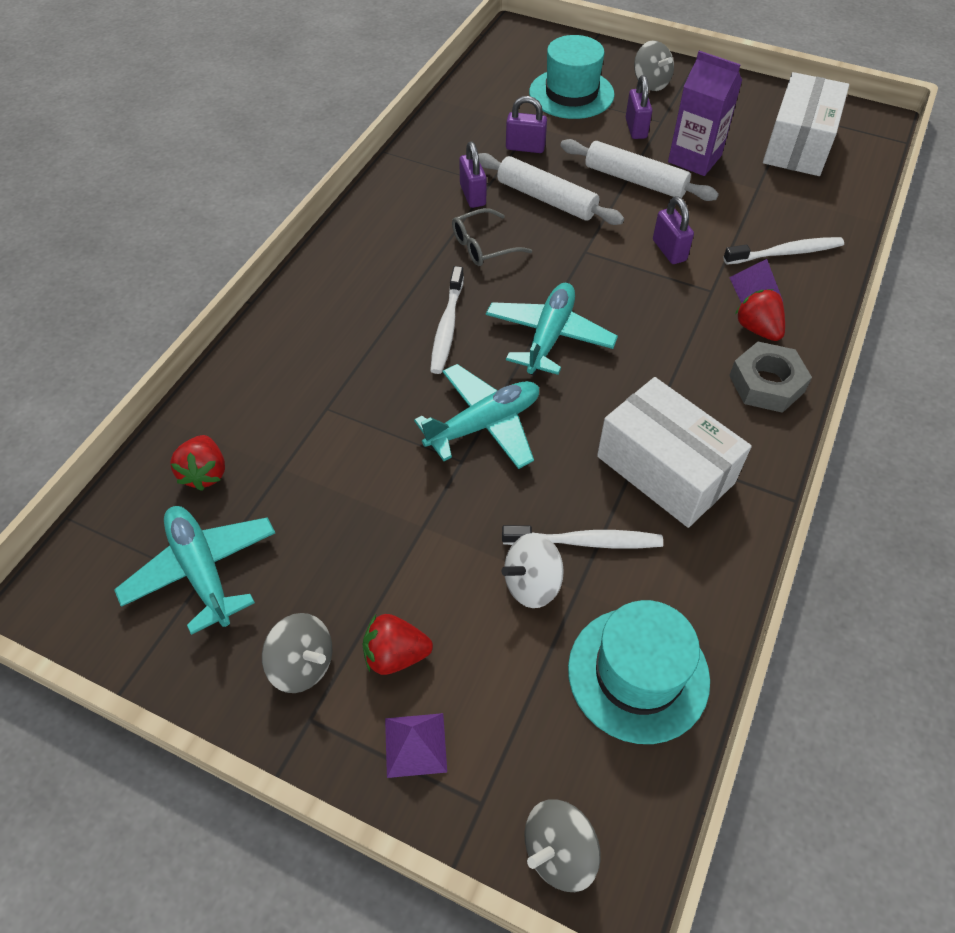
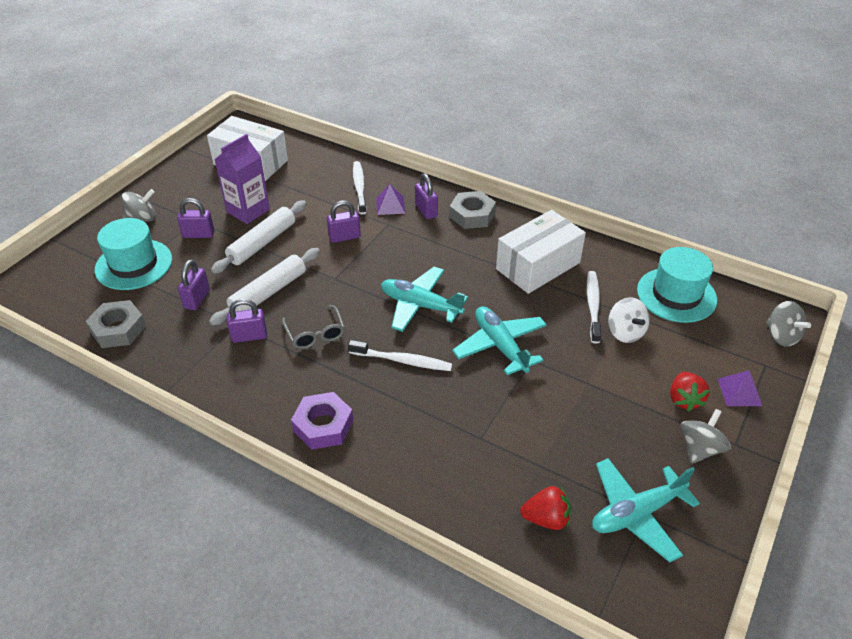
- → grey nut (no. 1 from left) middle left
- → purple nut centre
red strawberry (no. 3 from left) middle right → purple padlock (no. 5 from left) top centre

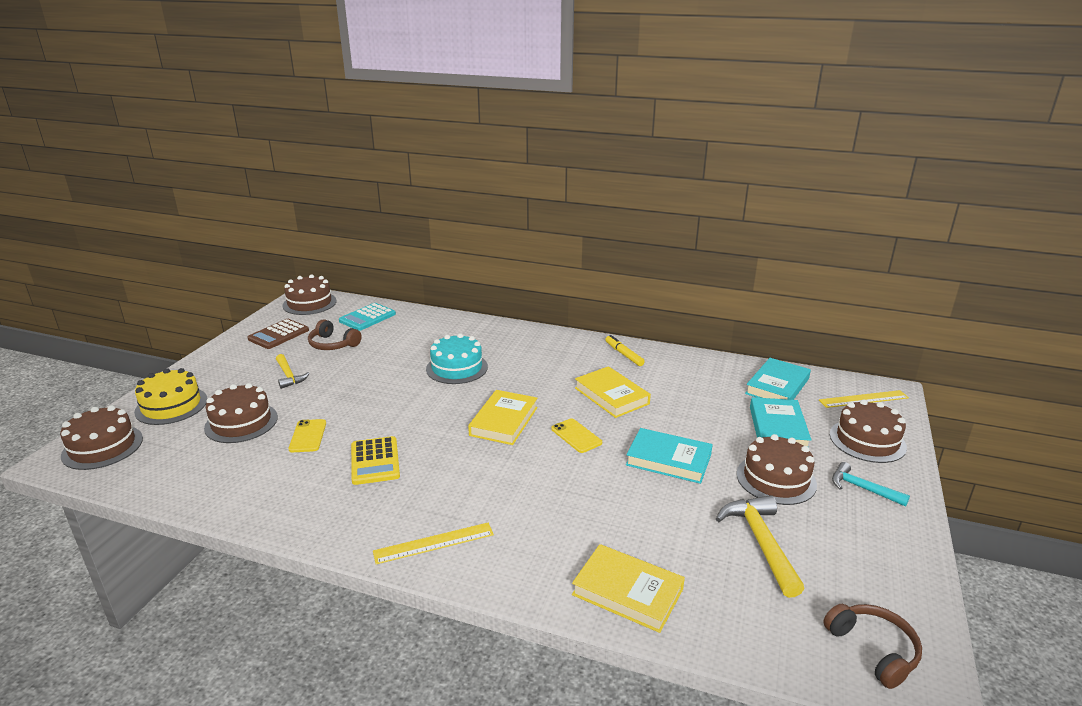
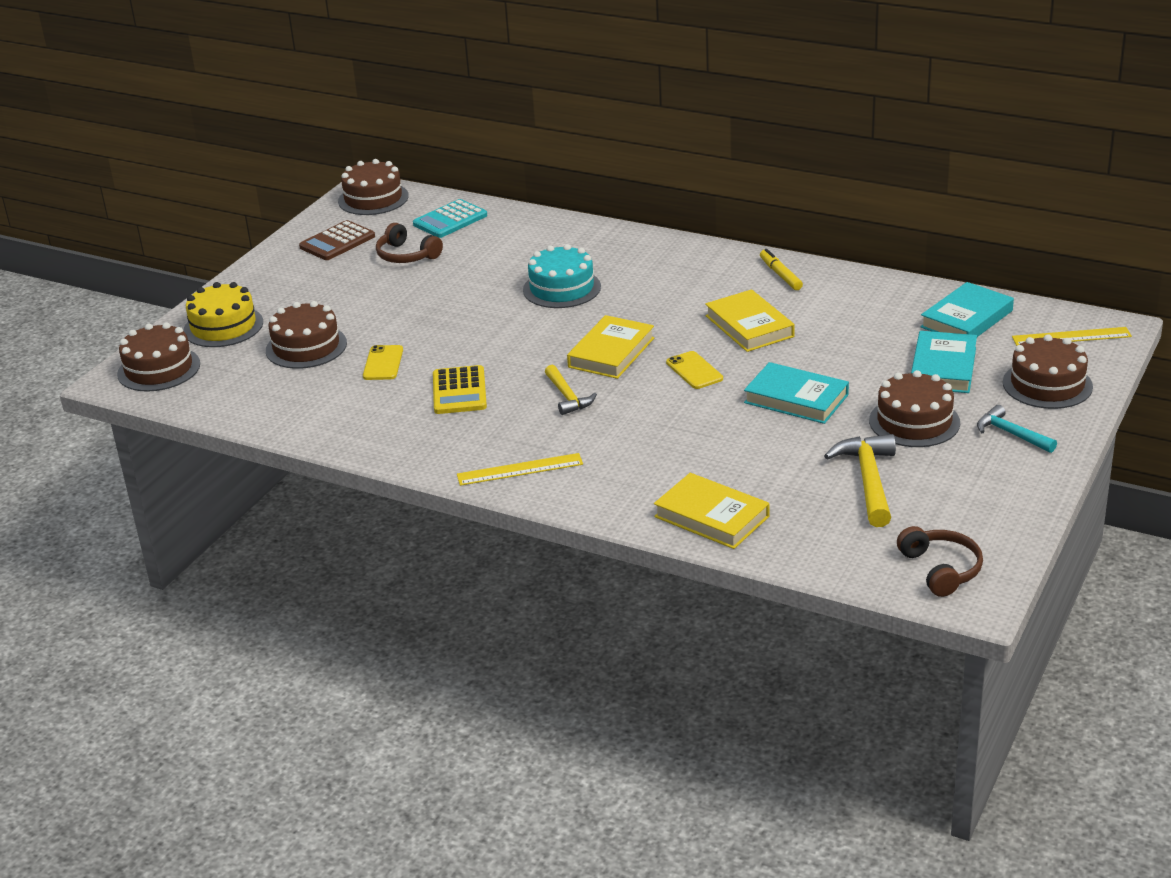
yellow hammer (no. 1 from left) middle left → yellow hammer (no. 1 from left) centre, relocated

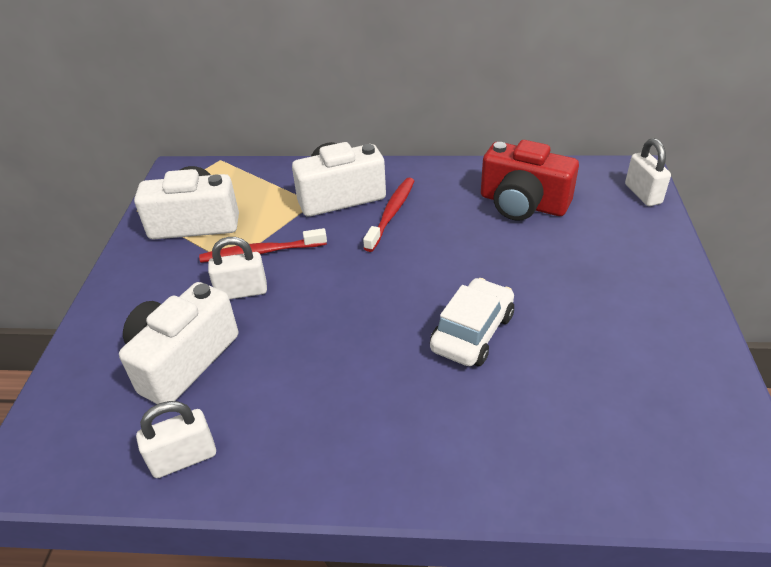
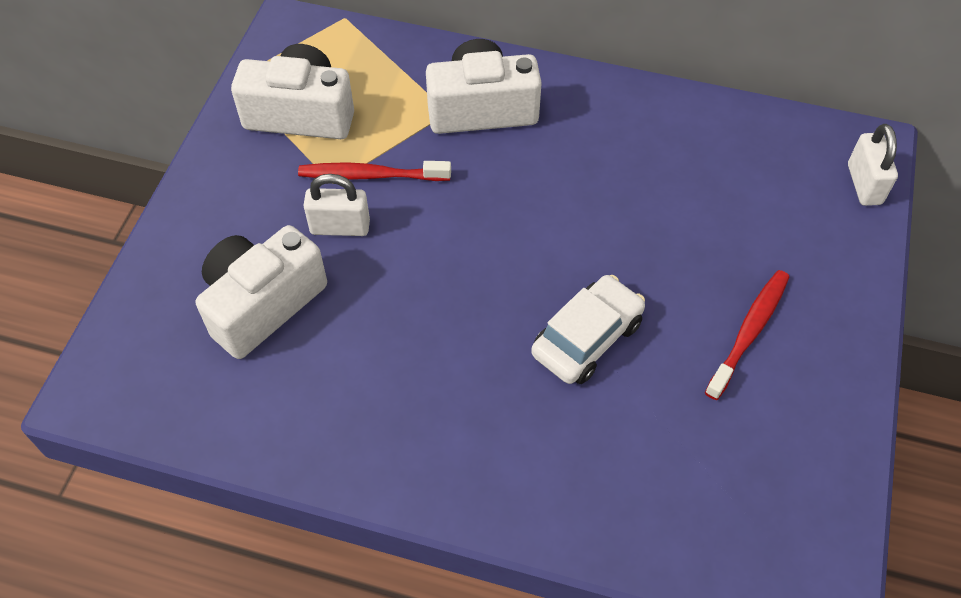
white padlock (no. 1 from left) bottom left → -
red camera top right → -
red toothbrush (no. 2 from left) centre → red toothbrush (no. 2 from left) middle right, relocated

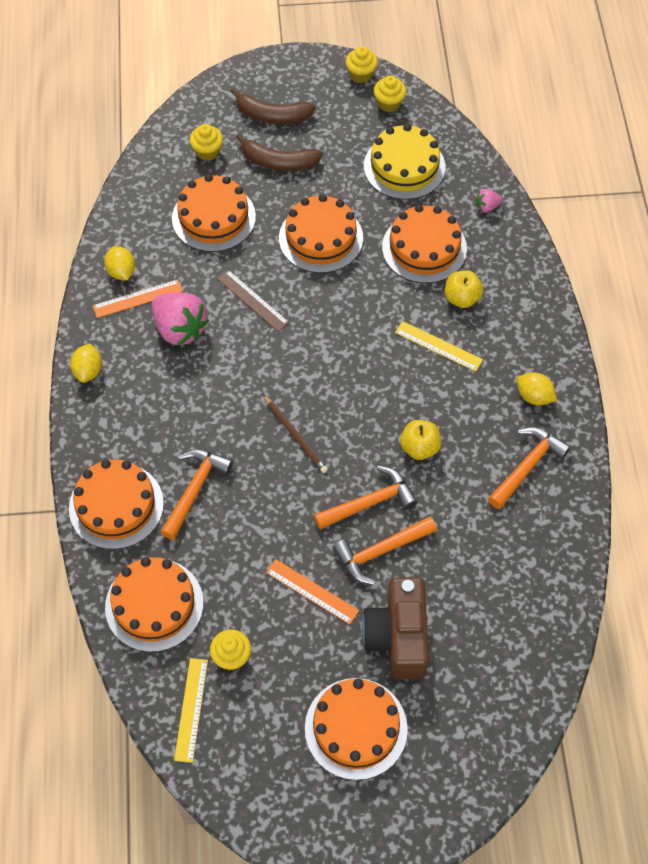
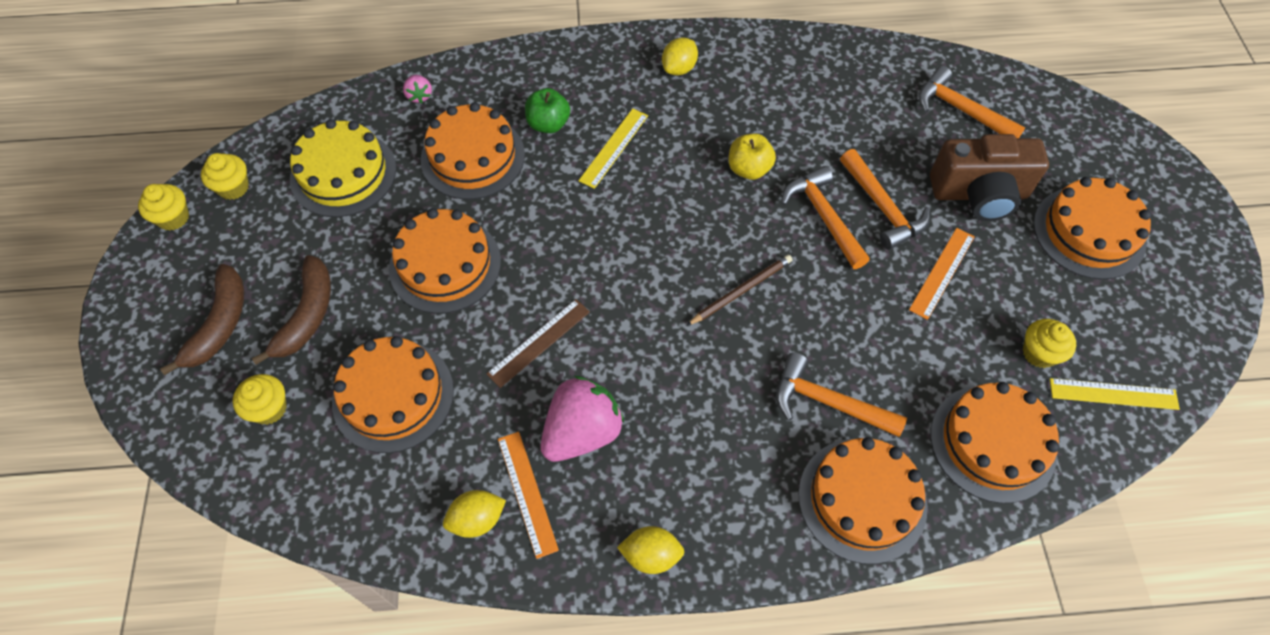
orange hammer (no. 4 from left) middle right → orange hammer (no. 4 from left) top right, relocated
yellow apple (no. 2 from left) middle right → green apple top centre

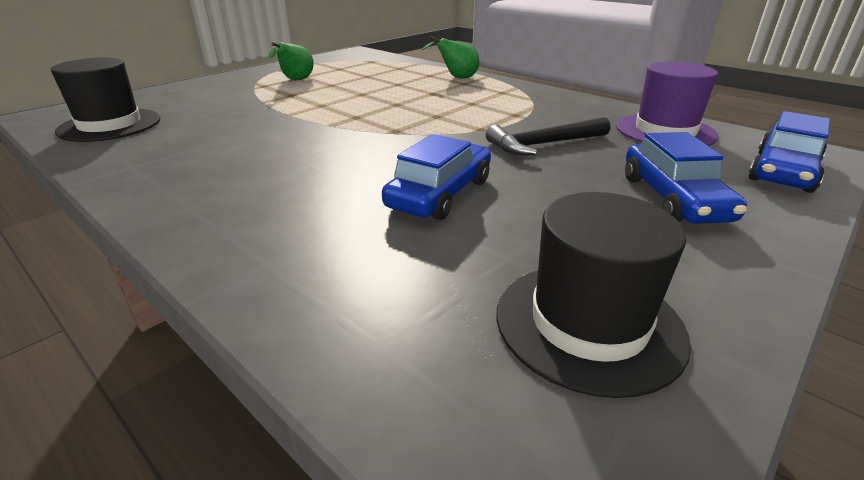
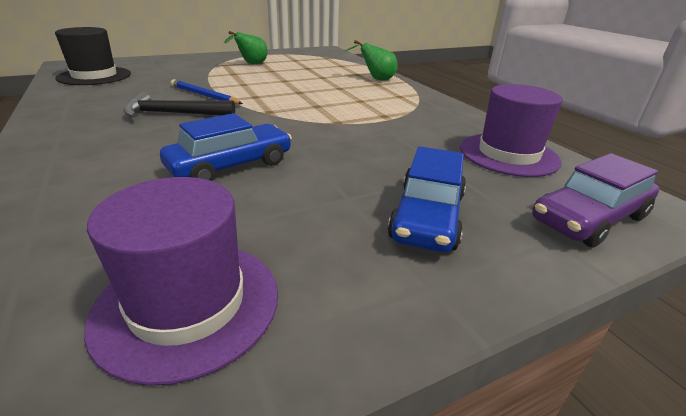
- → blue pencil top left
black hammer top centre → black hammer top left, relocated
black hat (no. 2 from left) middle right → purple hat (no. 1 from left) bottom left
blue car (no. 3 from left) top right → purple car middle right

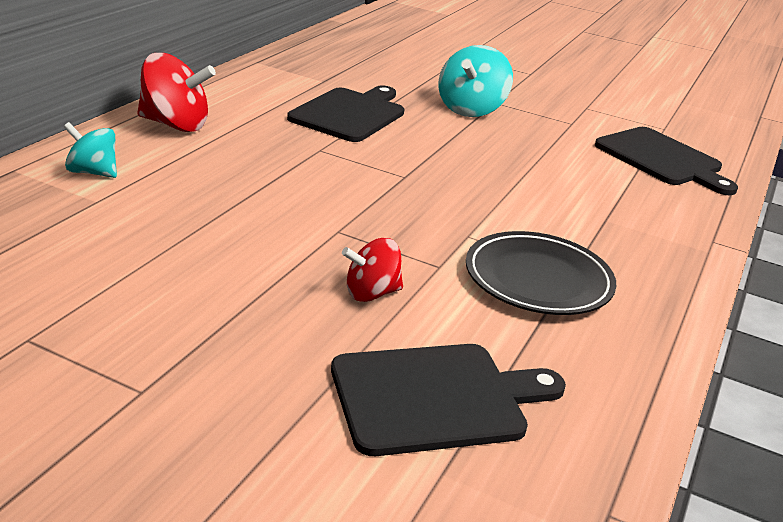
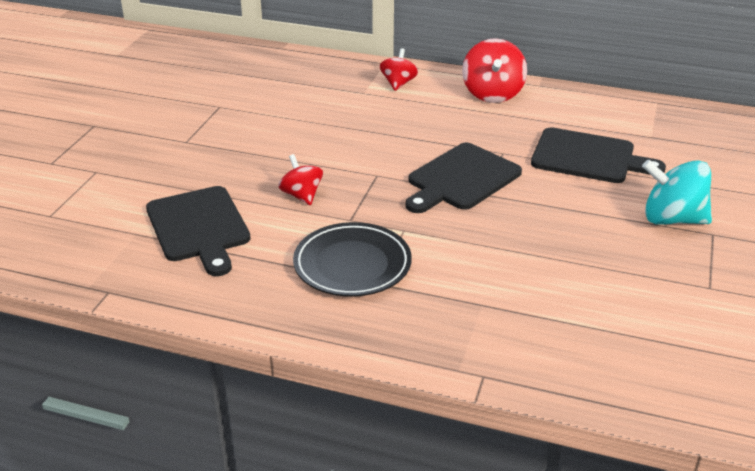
black cutting board (no. 3 from left in the first image) top right → black cutting board (no. 2 from left) centre, relocated
turquoise spinning top (no. 1 from left) top left → red spinning top (no. 2 from left) top centre

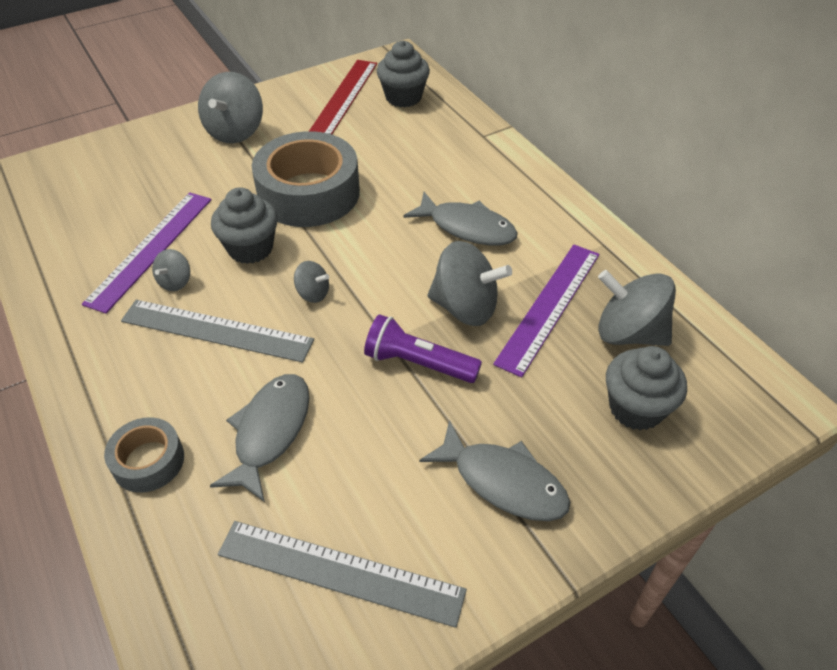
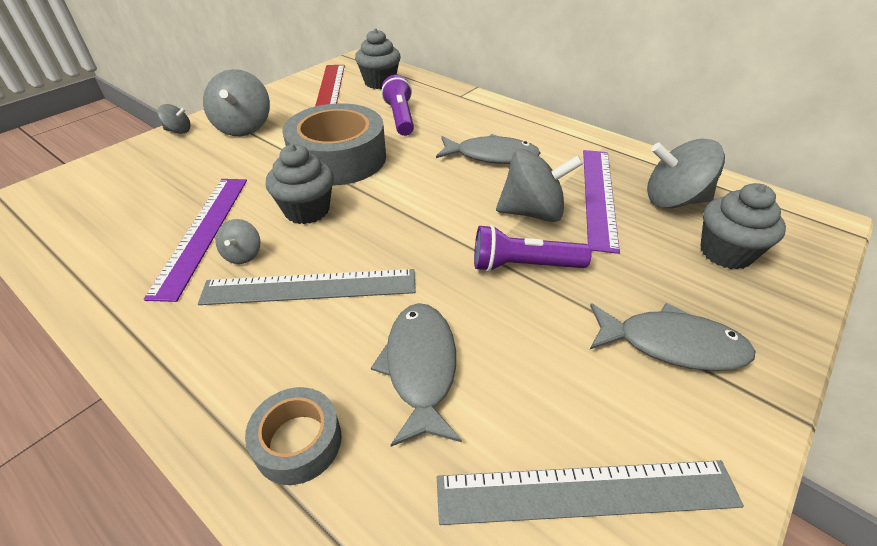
- → purple flashlight (no. 1 from left) top centre
grey spinning top (no. 3 from left in the first image) centre → grey spinning top (no. 1 from left) top left, relocated

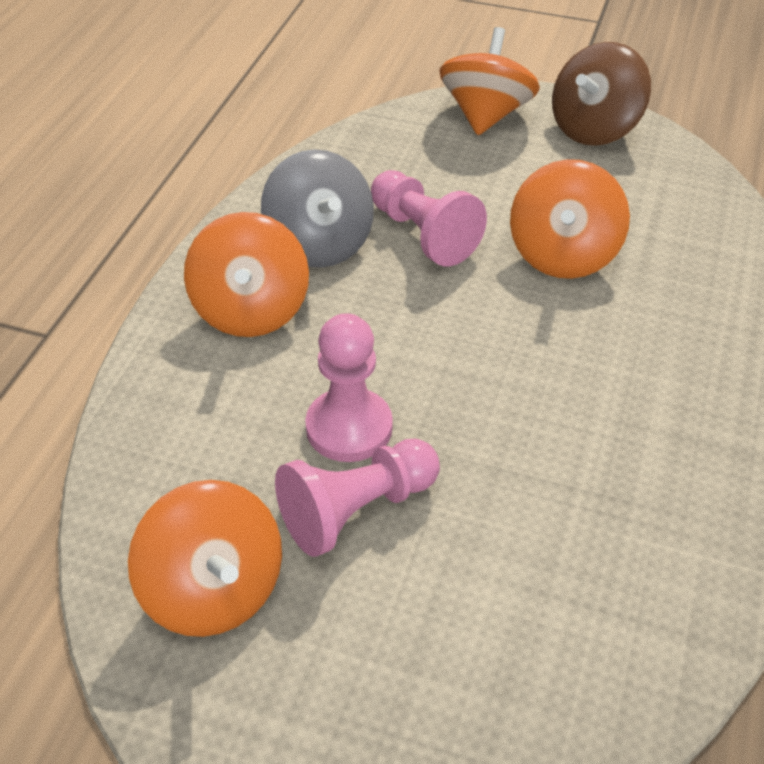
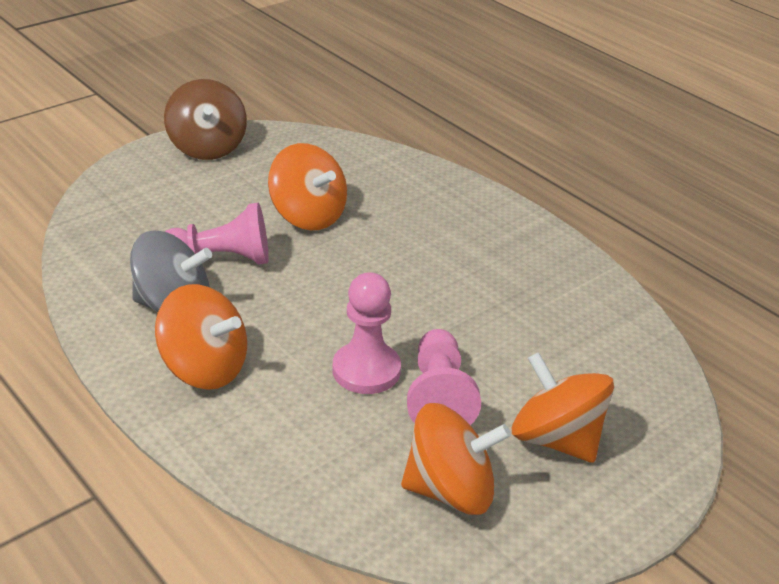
orange spinning top (no. 3 from left in the first image) top centre → orange spinning top (no. 4 from left) bottom right, relocated

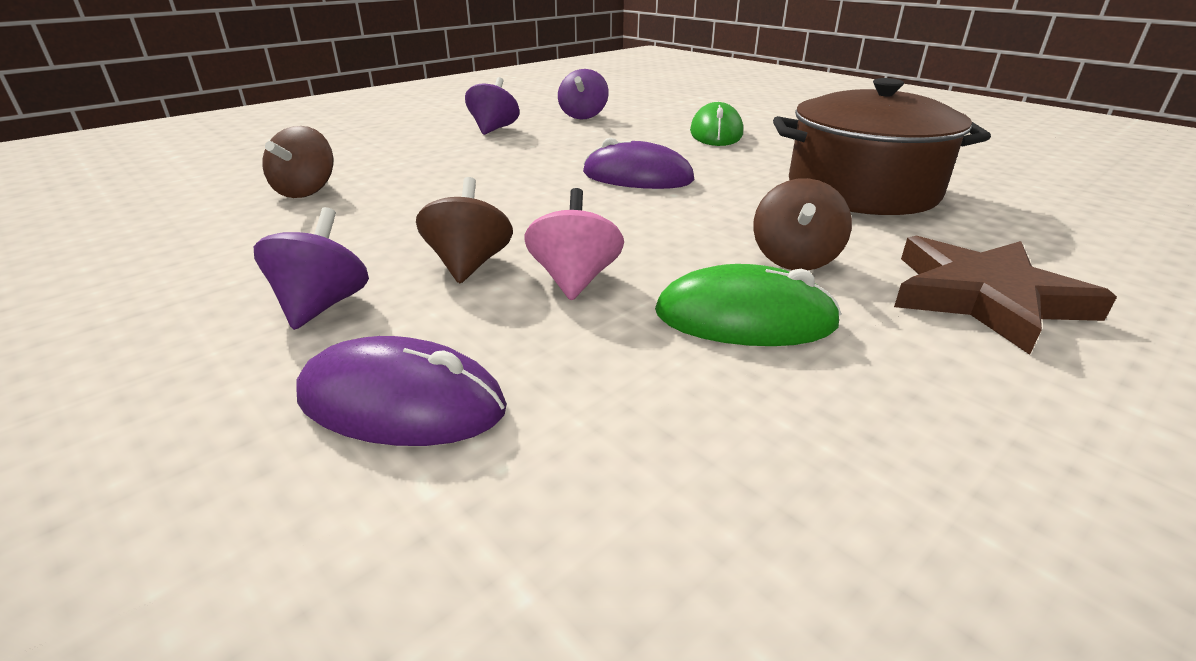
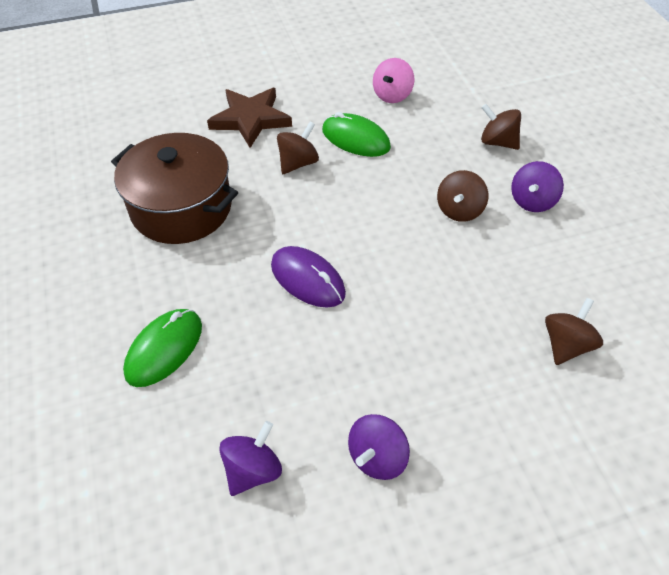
pink spinning top centre → pink spinning top top centre, relocated
purple mouse (no. 1 from left) centre → brown spinning top (no. 3 from left) top right

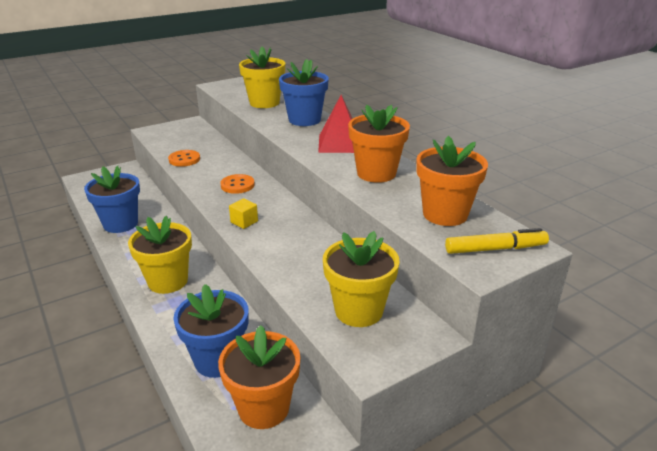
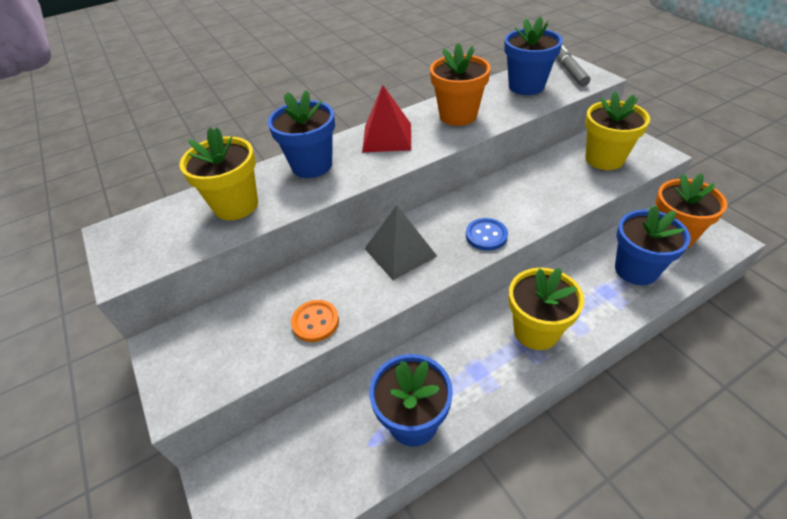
orange button (no. 2 from left) centre → grey pyramid centre
yellow cube centre → blue button centre
orange flower pot (no. 3 from left) middle right → blue flower pot (no. 3 from left) top right
yellow marker middle right → grey marker top right

